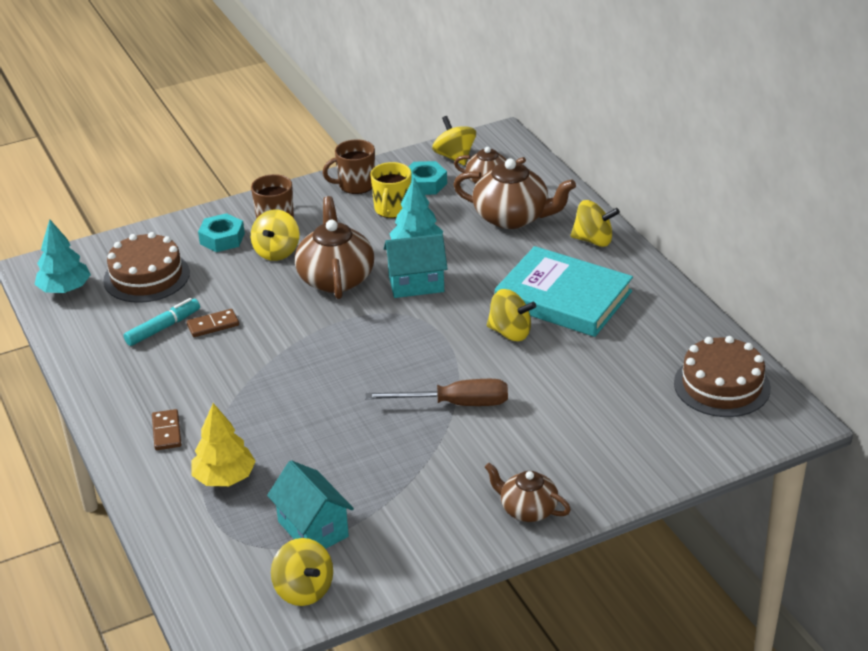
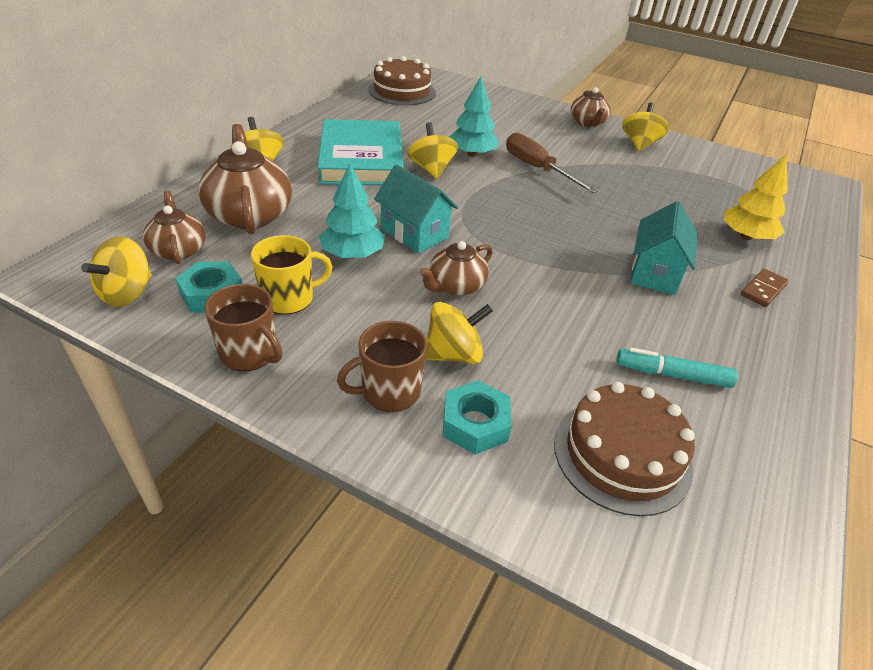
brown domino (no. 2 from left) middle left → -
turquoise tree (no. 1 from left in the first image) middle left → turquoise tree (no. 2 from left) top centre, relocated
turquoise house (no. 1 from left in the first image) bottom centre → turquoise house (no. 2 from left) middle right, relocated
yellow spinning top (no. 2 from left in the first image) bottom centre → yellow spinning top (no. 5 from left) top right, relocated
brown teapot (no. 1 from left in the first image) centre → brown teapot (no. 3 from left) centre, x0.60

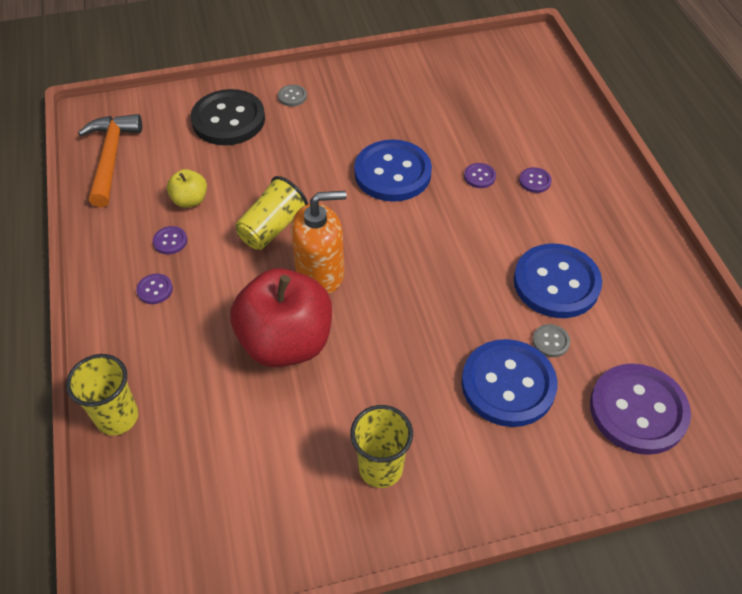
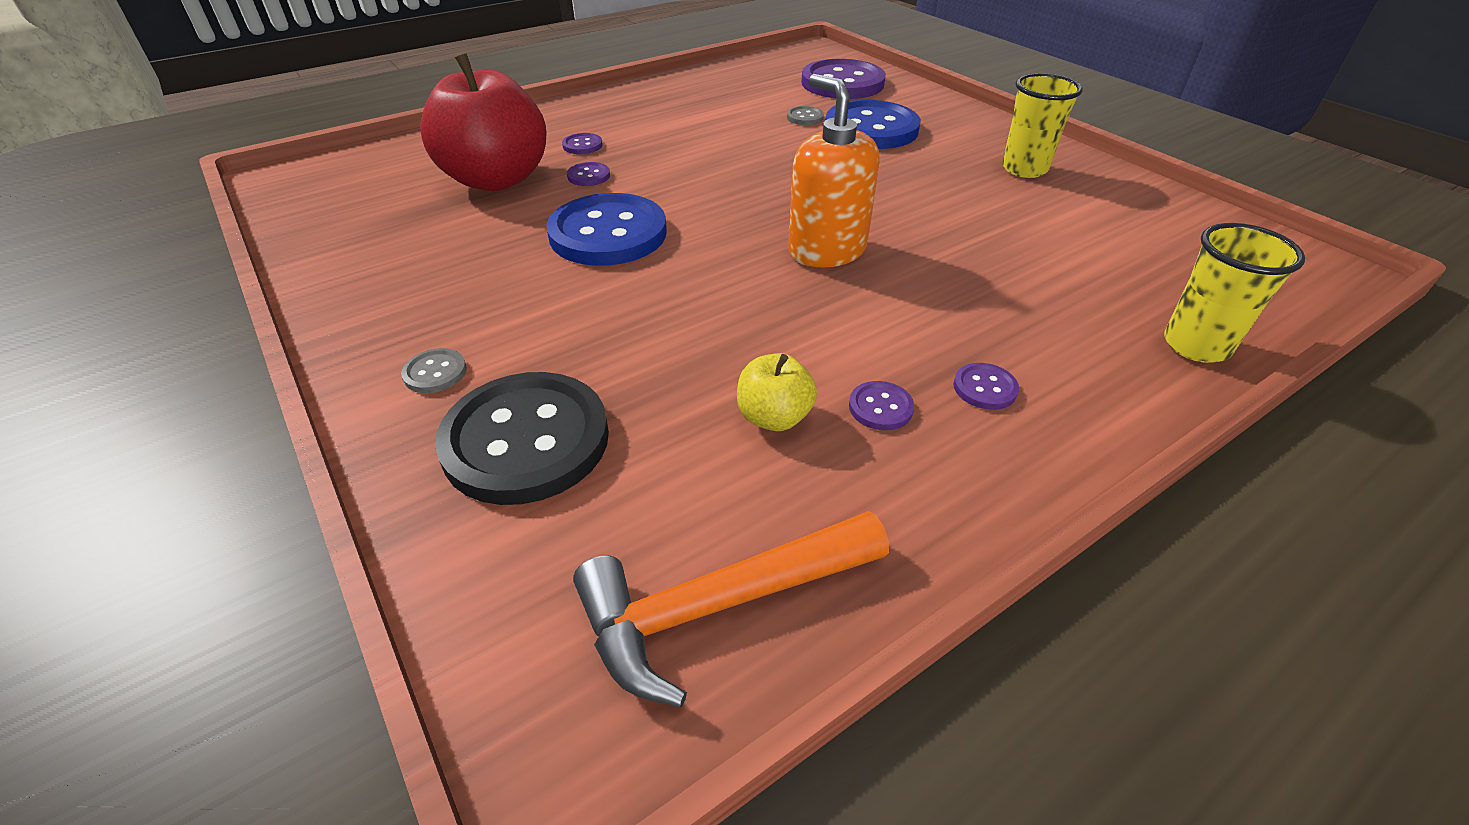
yellow cup (no. 2 from left) centre → -
blue button (no. 3 from left) middle right → -
red apple centre → red apple top left, relocated

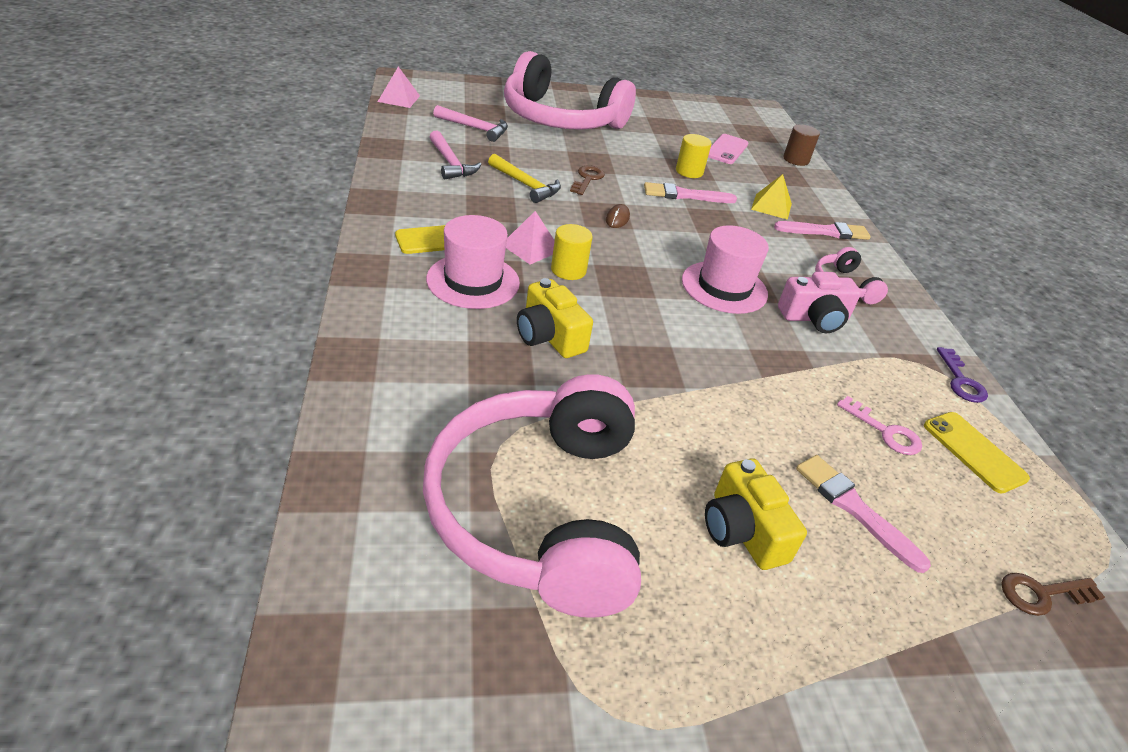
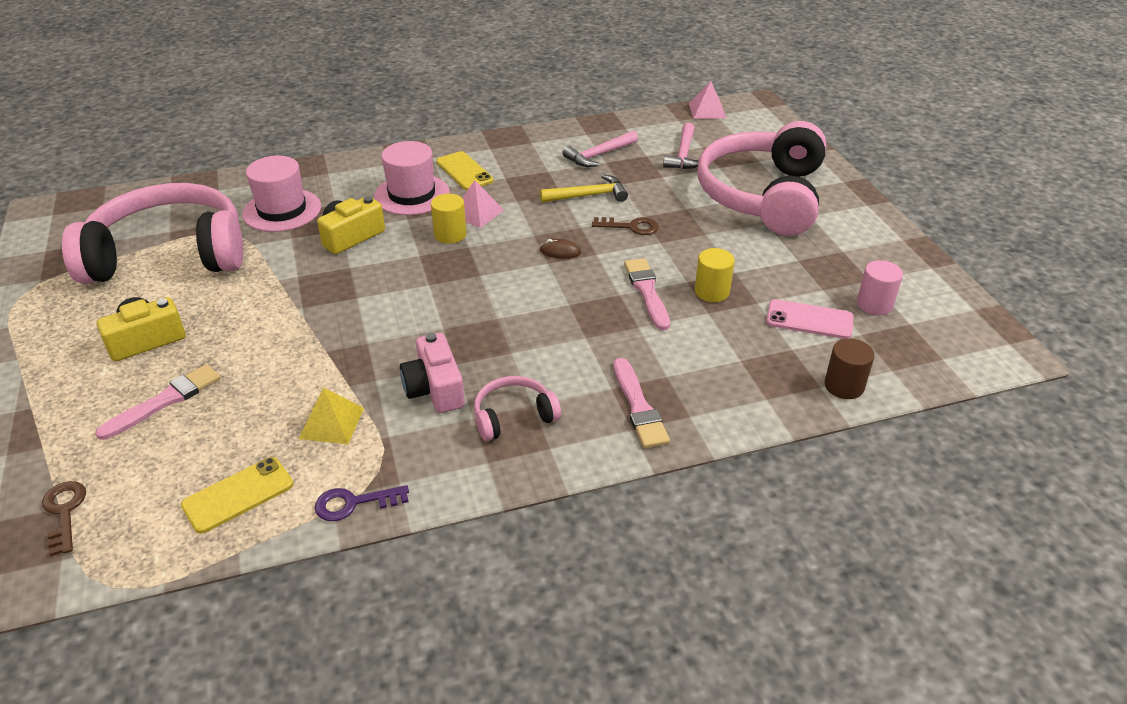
pink key middle right → -
- → pink cylinder middle right
pink hat (no. 2 from left in the first image) centre → pink hat (no. 1 from left) top left, relocated
yellow pyramid top right → yellow pyramid middle left, relocated
yellow hammer top centre, 135 degrees counterclockwise

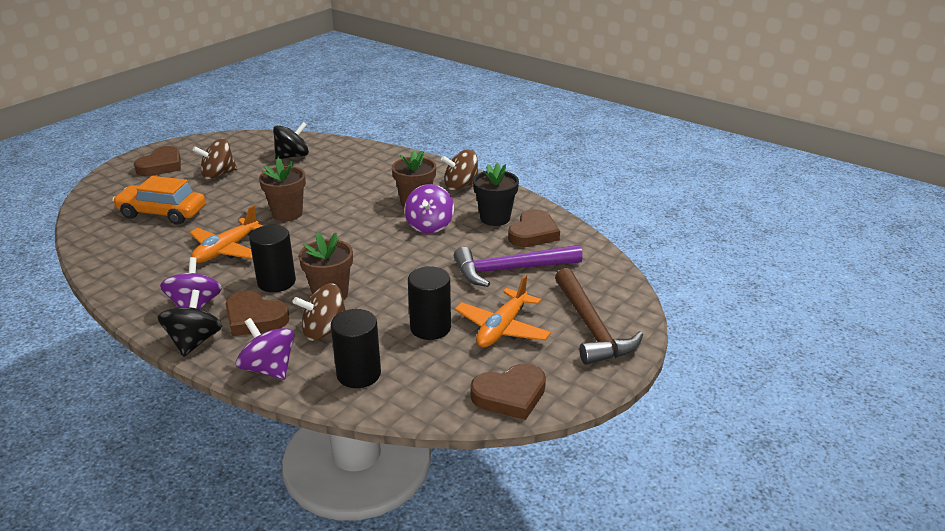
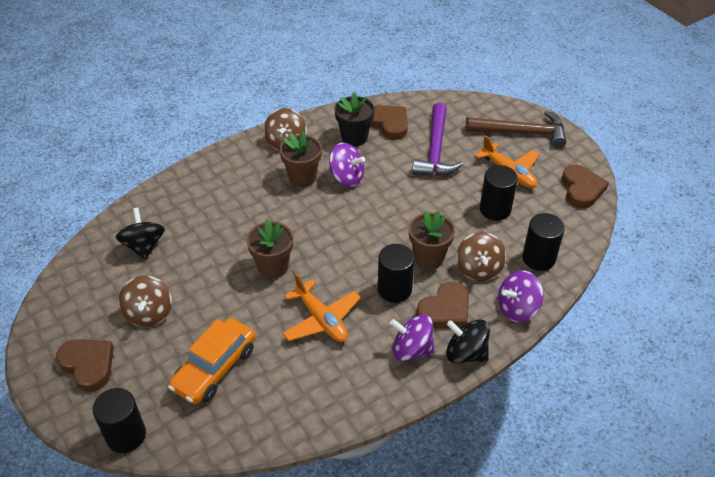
- → black cylinder (no. 1 from left) bottom left

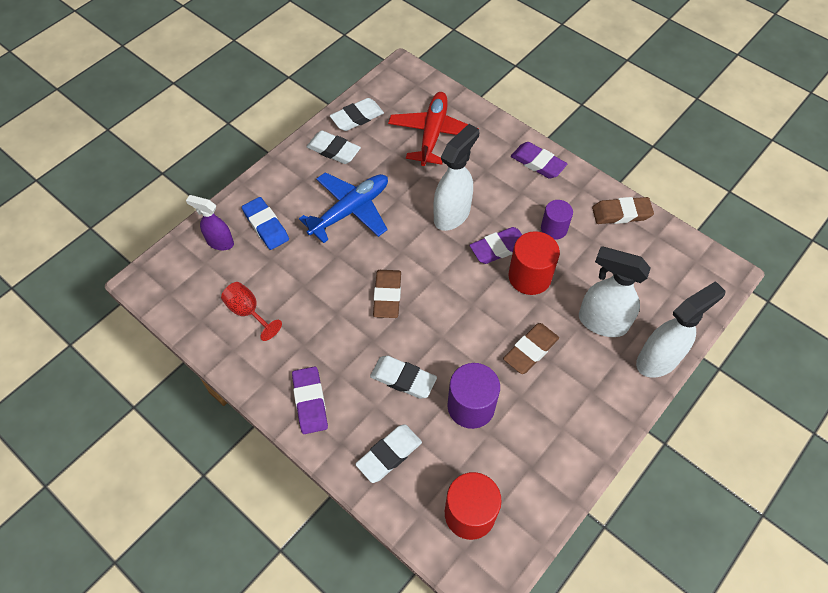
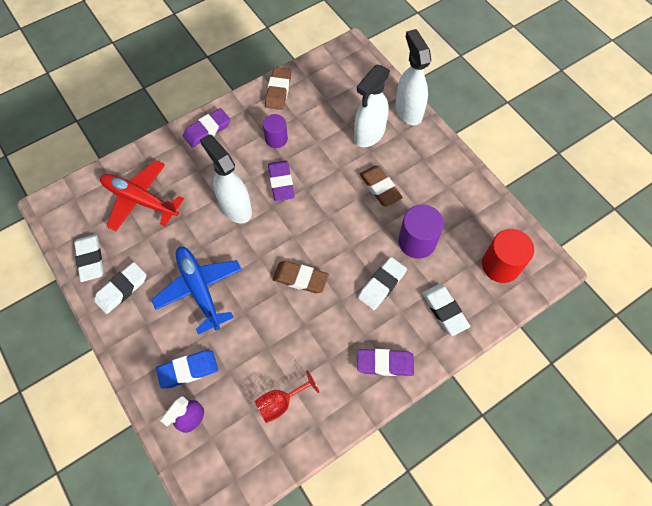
red cylinder (no. 2 from left) centre → -

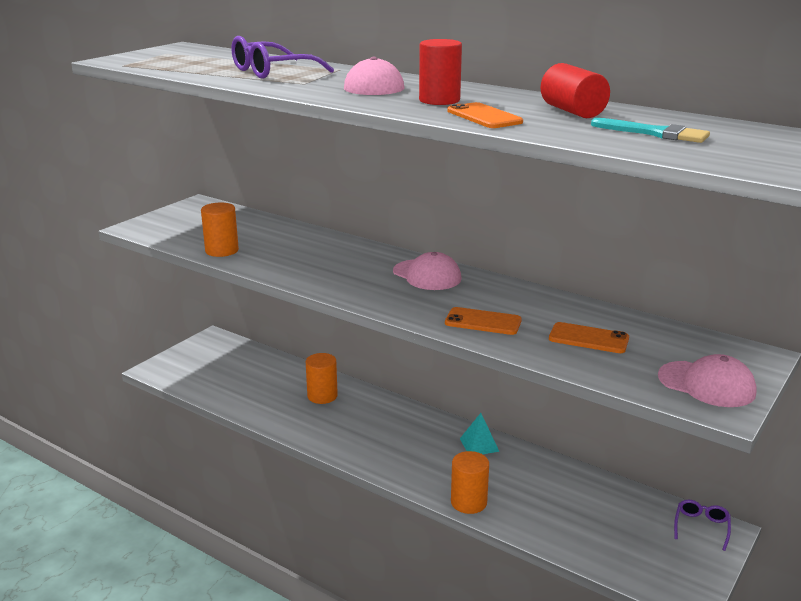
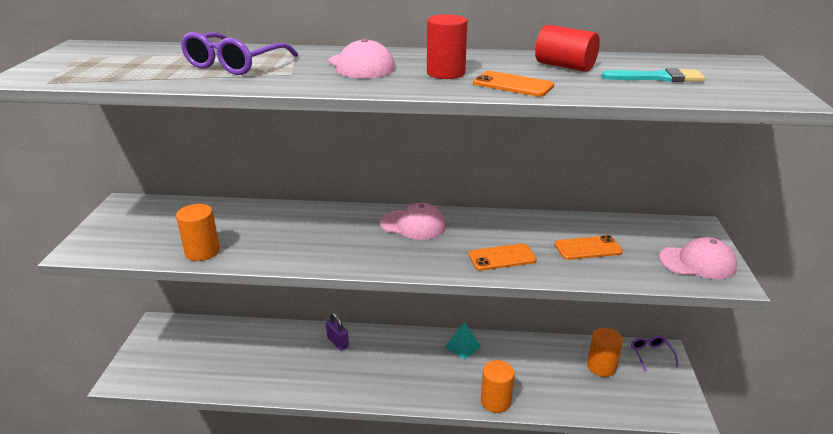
- → purple padlock bottom centre
orange cylinder (no. 2 from left in the first image) centre → orange cylinder (no. 3 from left) bottom right, relocated

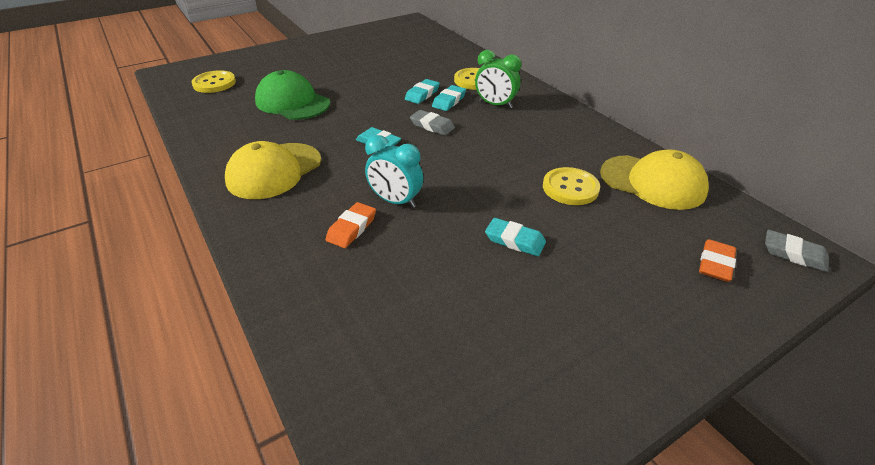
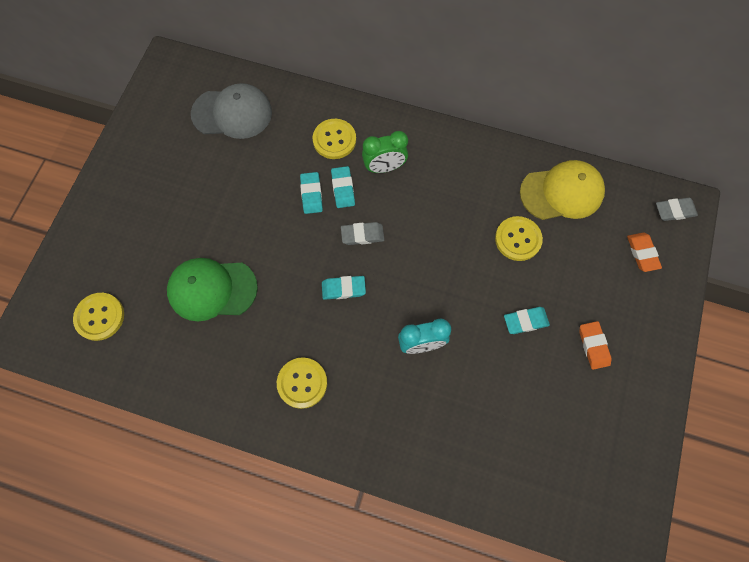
- → grey cap top left
orange eraser (no. 1 from left) centre → orange eraser (no. 1 from left) middle right, relocated
yellow cap (no. 1 from left) middle left → yellow button (no. 2 from left) bottom centre

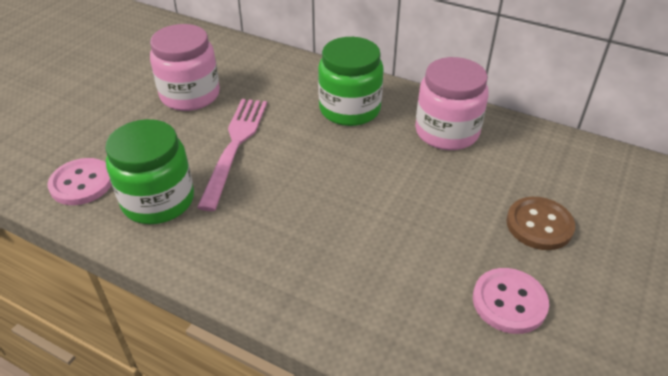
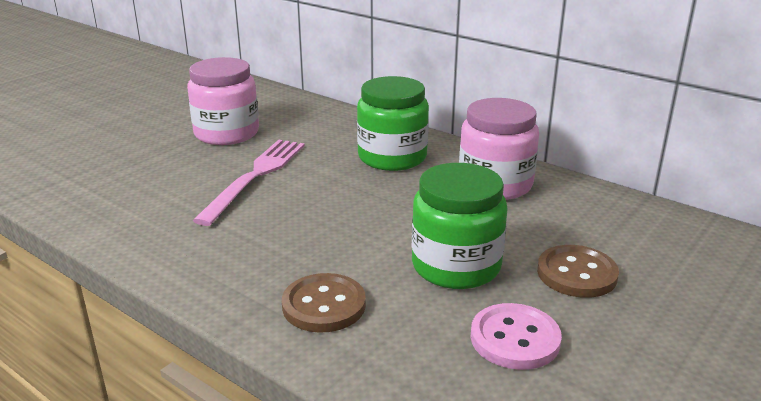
pink button (no. 1 from left) middle left → -
- → brown button (no. 1 from left) bottom centre
green jar (no. 1 from left in the first image) middle left → green jar (no. 2 from left) centre, relocated

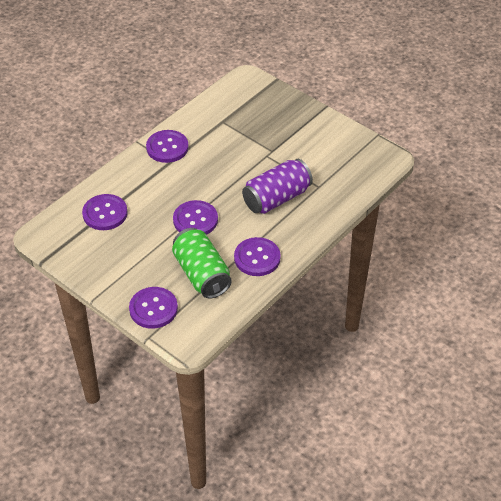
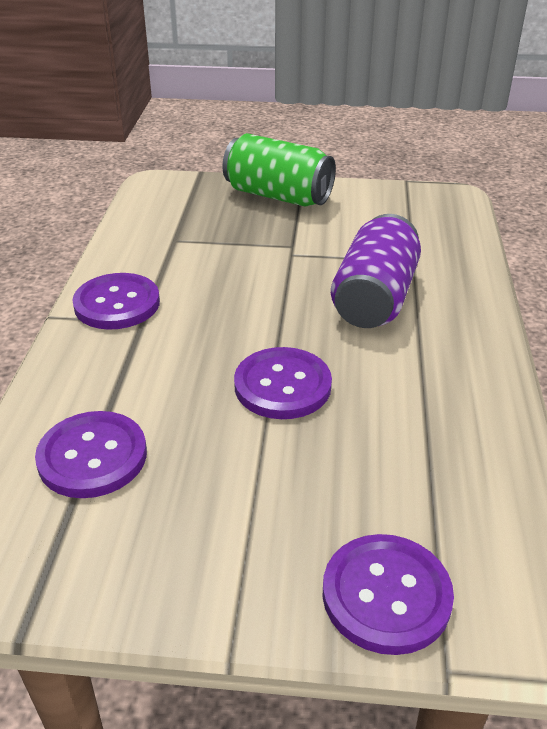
purple button (no. 5 from left) centre → -
green can centre → green can top centre, relocated

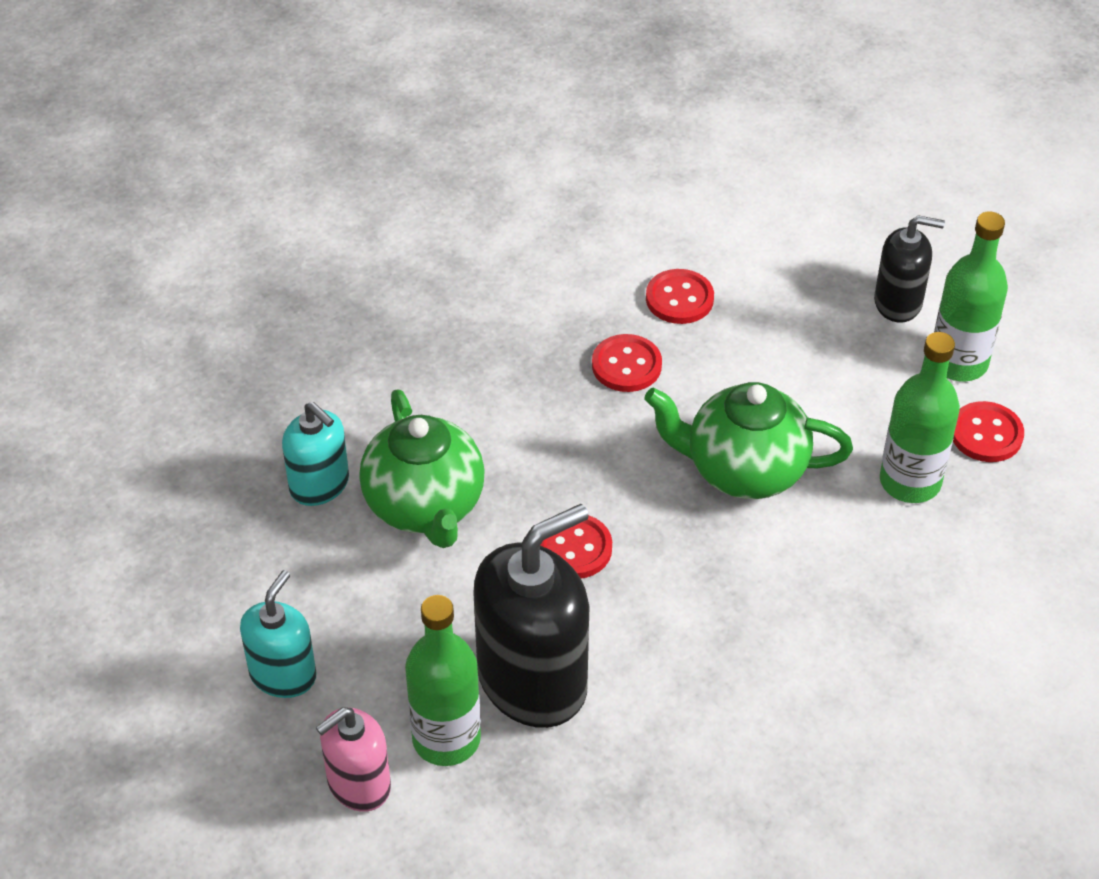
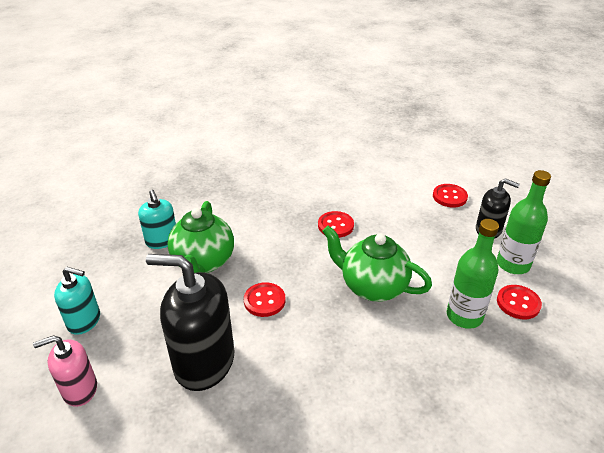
green bottle (no. 1 from left) bottom centre → -
red button (no. 3 from left) centre → red button (no. 3 from left) middle right, relocated
turquoise soap dispenser (no. 1 from left) bottom left → turquoise soap dispenser (no. 1 from left) middle left, 60 degrees clockwise
black soap dispenser (no. 1 from left) bottom centre → black soap dispenser (no. 1 from left) bottom left, 150 degrees counterclockwise

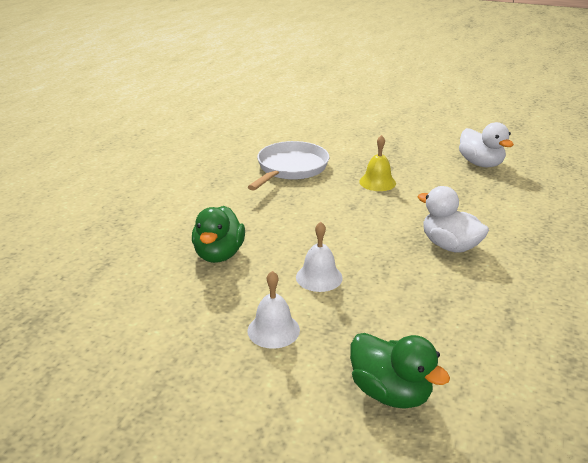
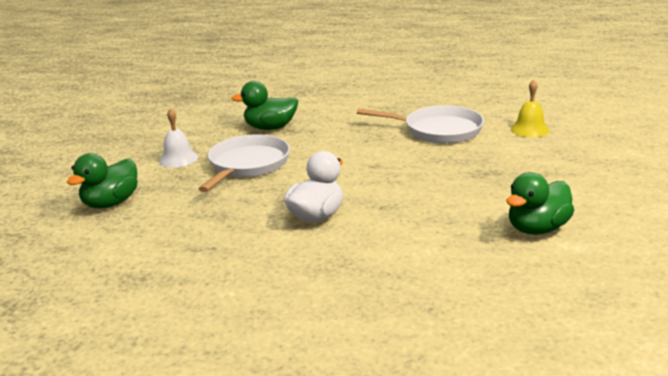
yellow bell centre → yellow bell top right, relocated
white bell (no. 2 from left) centre → white pan (no. 1 from left) centre
white duck (no. 2 from left) top right → green duck (no. 3 from left) middle right

